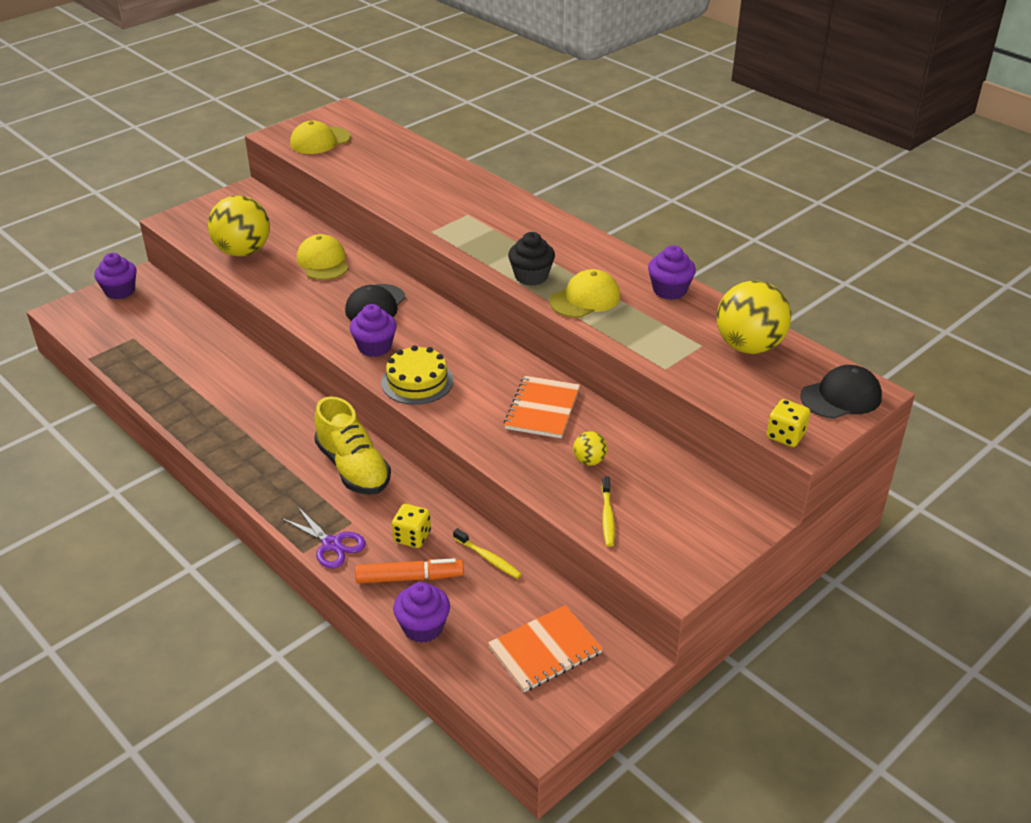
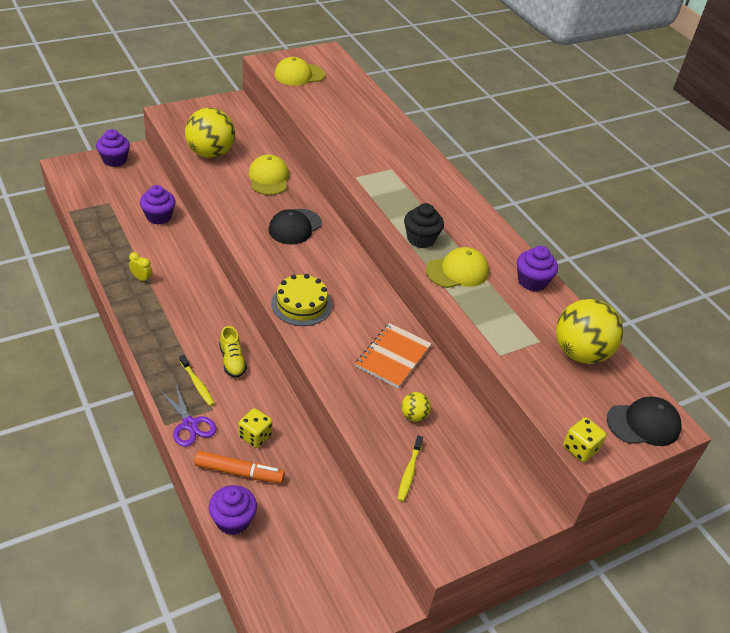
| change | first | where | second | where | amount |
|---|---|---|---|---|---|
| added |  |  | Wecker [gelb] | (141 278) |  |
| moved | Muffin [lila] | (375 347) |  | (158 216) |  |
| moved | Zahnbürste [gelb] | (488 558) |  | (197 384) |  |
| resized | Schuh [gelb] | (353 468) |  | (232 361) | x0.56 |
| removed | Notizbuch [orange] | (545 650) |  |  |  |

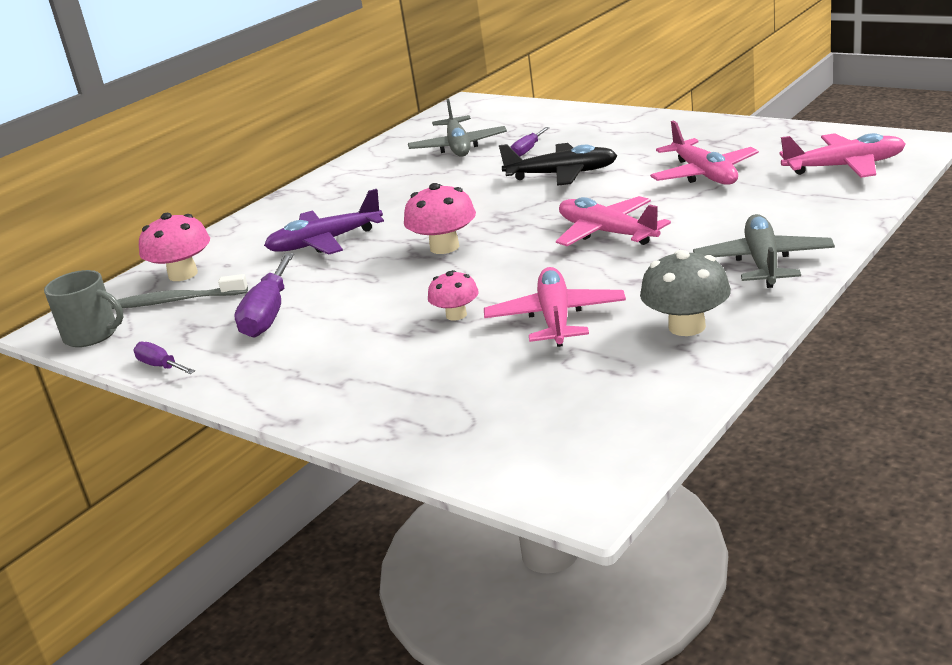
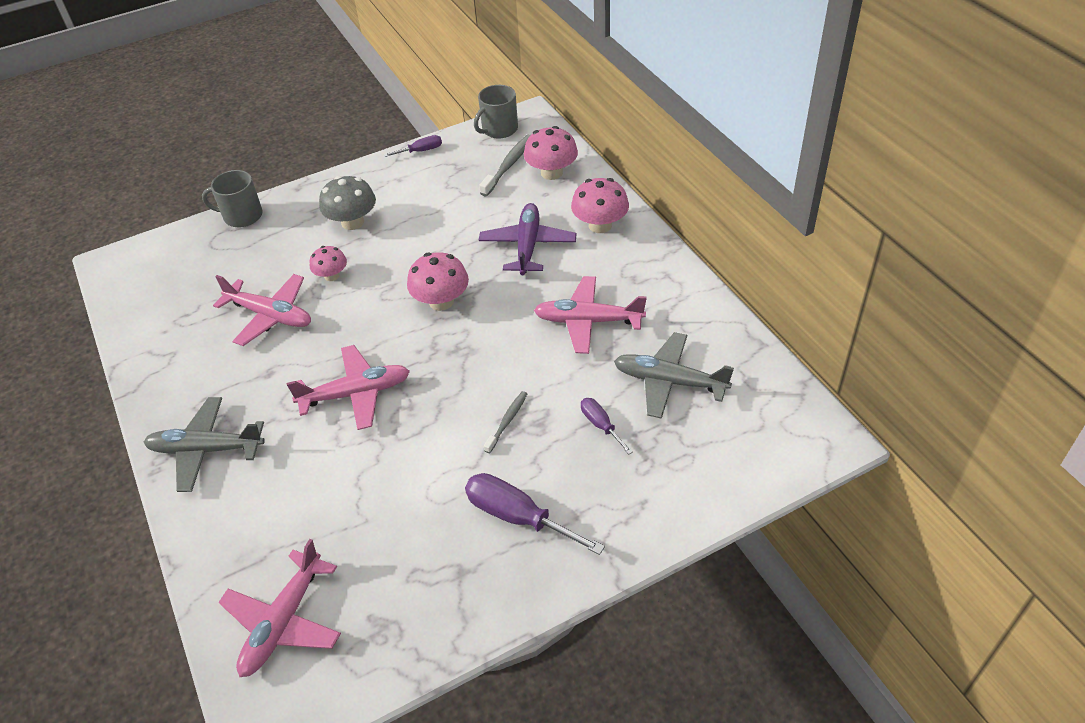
| change | first | where | second | where | amount |
|---|---|---|---|---|---|
| turned | Flugzeug [grau] | (763 262) |  | (206 449) | 150 degrees clockwise |
| added |  |  | Tasse [grau] | (242 216) |  |
| moved | Pilz [grau] | (687 327) |  | (352 222) |  |
| moved | Schraubenzieher [lila] | (268 314) |  | (517 517) |  |
| replaced | Flugzeug [schwarz] | (562 174) | Zahnbürste [grau] | (507 421) |  |
| moved | Flugzeug [rosa] | (704 174) |  | (588 321) |  |
| added |  |  | Pilz [rosa] | (600 225) |  |

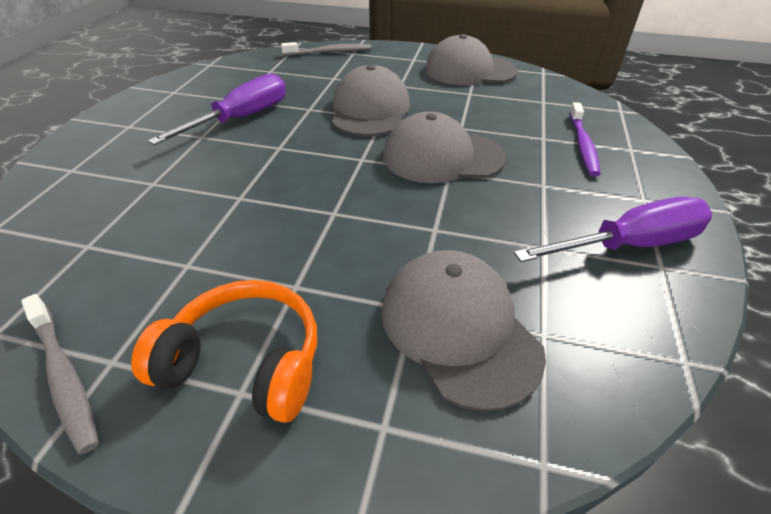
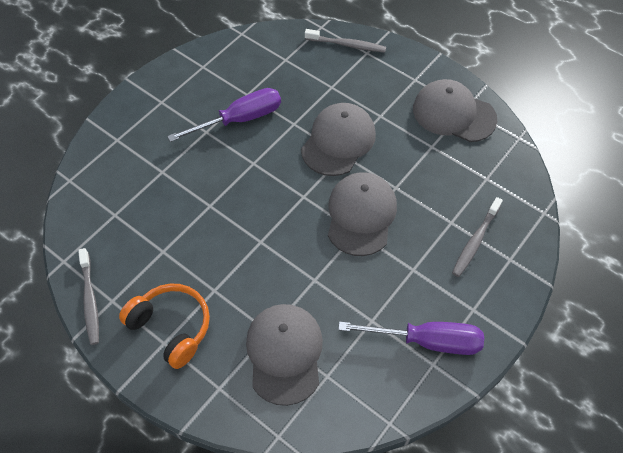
| change | first | where | second | where | amount |
|---|---|---|---|---|---|
| turned | Kappe [grau] | (442 157) |  | (361 215) | 75 degrees clockwise |
| recoloured | Zahnbürste [lila] | (582 145) | Zahnbürste [grau] | (475 241) |  |

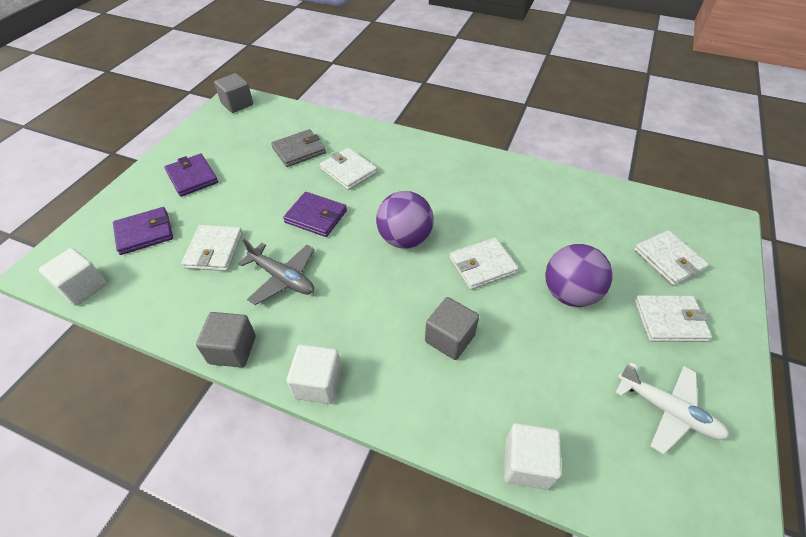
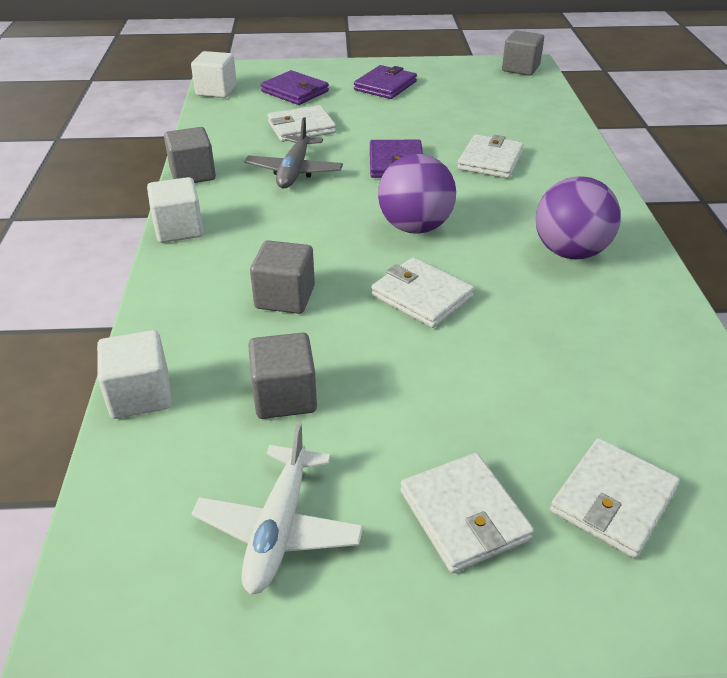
| change | first | where | second | where | amount |
|---|---|---|---|---|---|
| added |  |  | Kubus [grau] | (284 396) |  |
| moved | Ball [lila] | (569 294) |  | (570 252) |  |
| removed | Geldbörse [grau] | (299 150) |  |  |  |

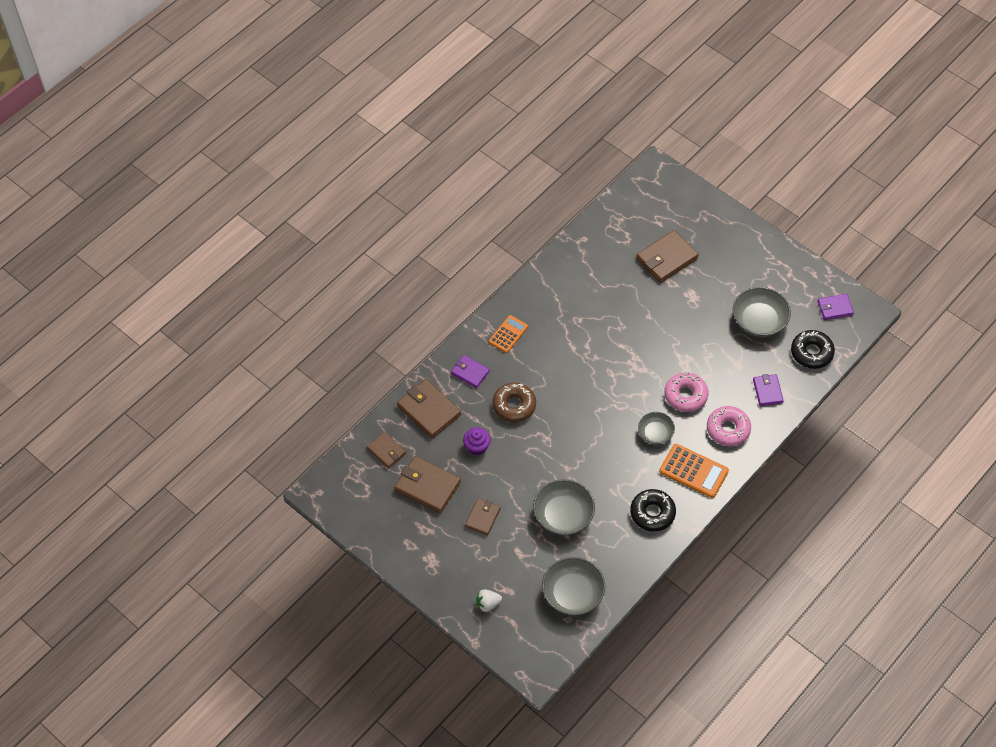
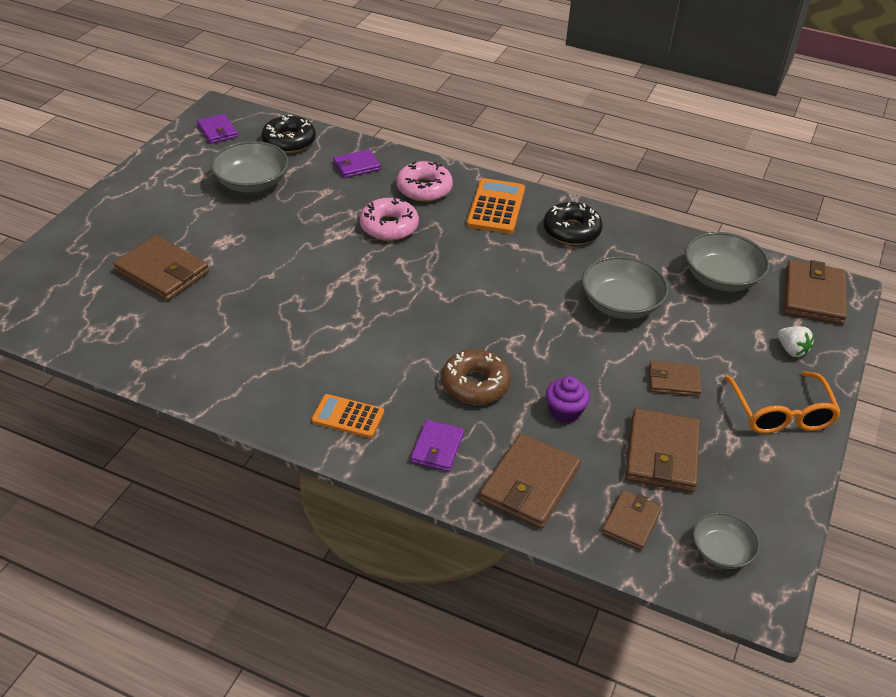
| change | first | where | second | where | amount |
|---|---|---|---|---|---|
| moved | Schüssel [grau] | (655 433) |  | (721 551) |  |
| added |  |  | Brille [orange] | (781 413) |  |
| added |  |  | Geldbörse [braun] | (813 296) |  |

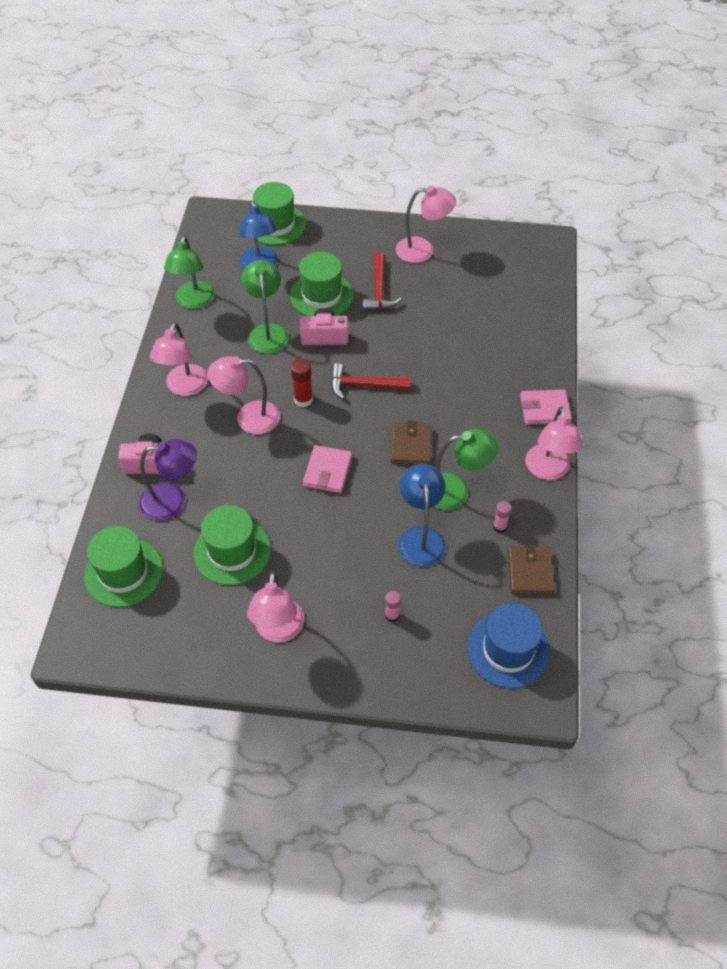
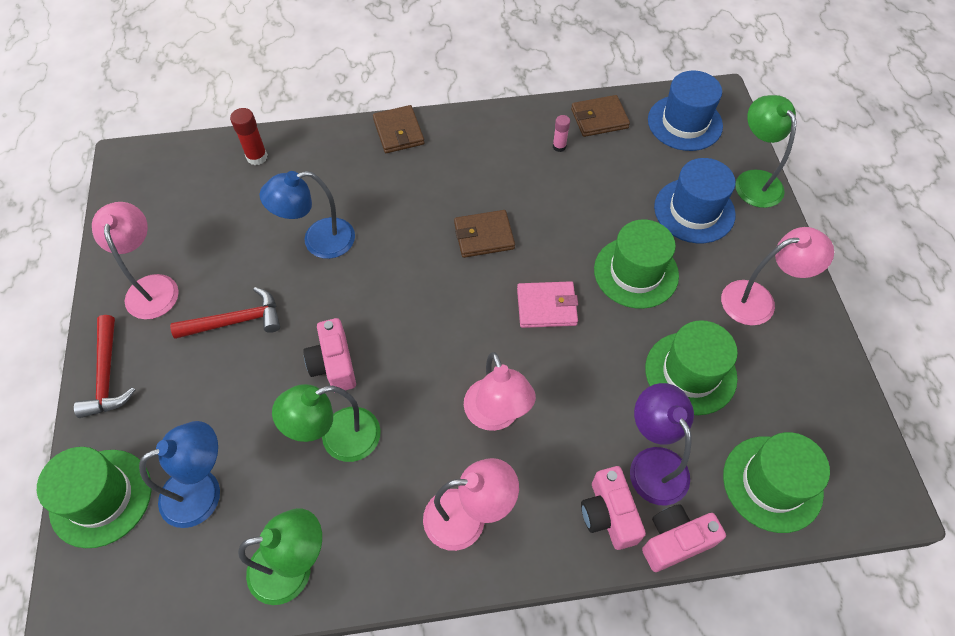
| change | first | where | second | where | amount |
|---|---|---|---|---|---|
| moved | Hammer [rot] | (364 385) |  | (107 375) |  |
| moved | Klebestift [rot] | (303 399) |  | (257 157) |  |
| moved | Lampe [blau] | (420 537) |  | (318 241) |  |
| recoloured | Geldbörse [rosa] | (544 409) | Geldbörse [braun] | (398 132) |  |
| moved | Hut [grün] | (321 295) |  | (636 272) |  |
| added |  |  | Kamera [rosa] | (675 541) |  |
| replaced | Klebestift [rosa] | (392 615) | Hut [blau] | (694 211) |  |
| moved | Lampe [grün] | (455 491) |  | (753 180) |  |
| removed | Lampe [rosa] | (548 470) |  |  |  |

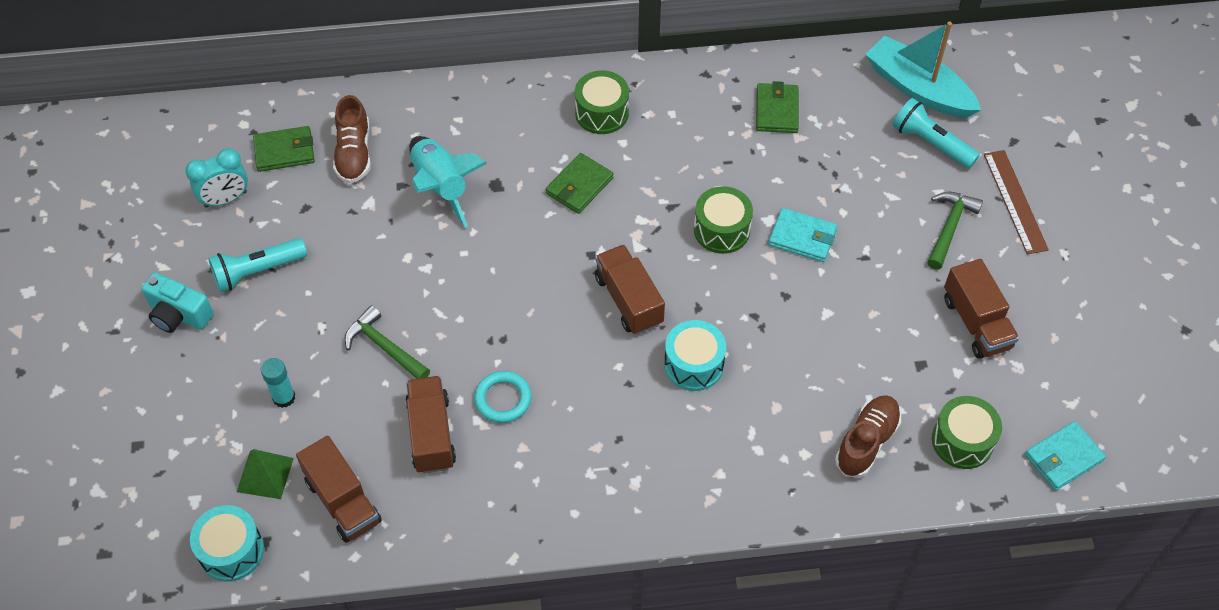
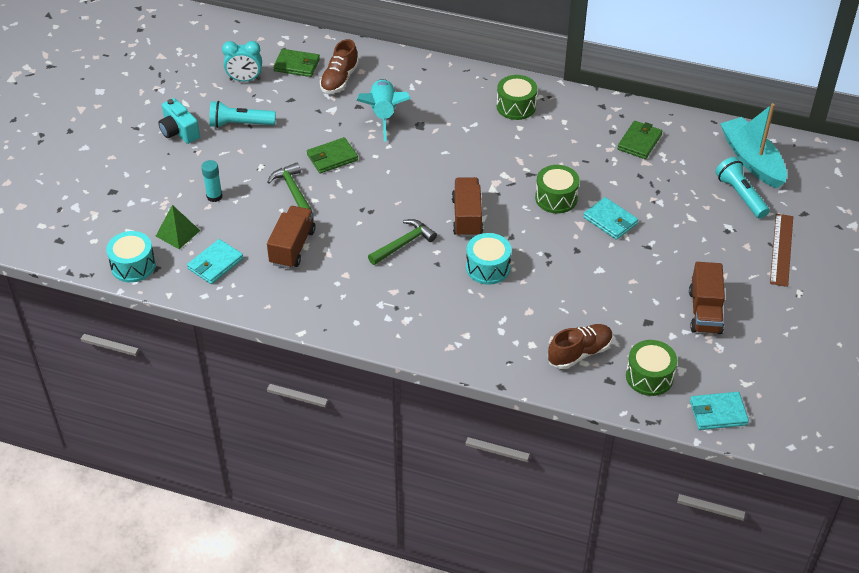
| change | first | where | second | where | amount |
|---|---|---|---|---|---|
| replaced | Lastwagen [braun] | (343 501) | Geldbörse [türkis] | (215 264) |  |
| moved | Geldbörse [grün] | (579 186) |  | (332 157) |  |
| moved | Hammer [grün] | (949 228) |  | (403 244) |  |
| removed | Ring [türkis] | (503 399) |  |  |  |

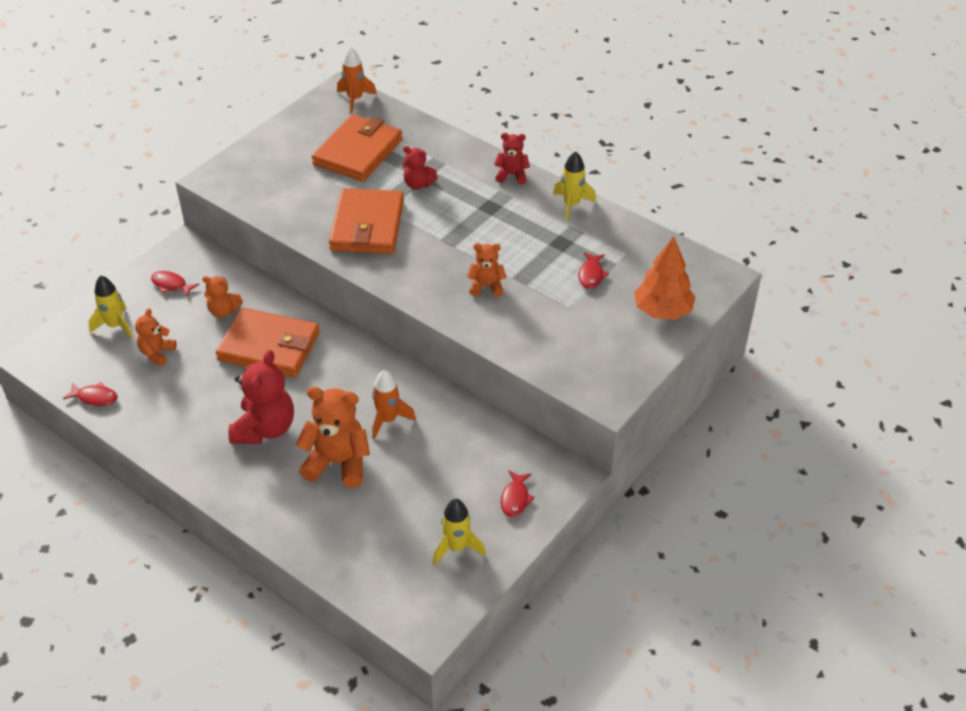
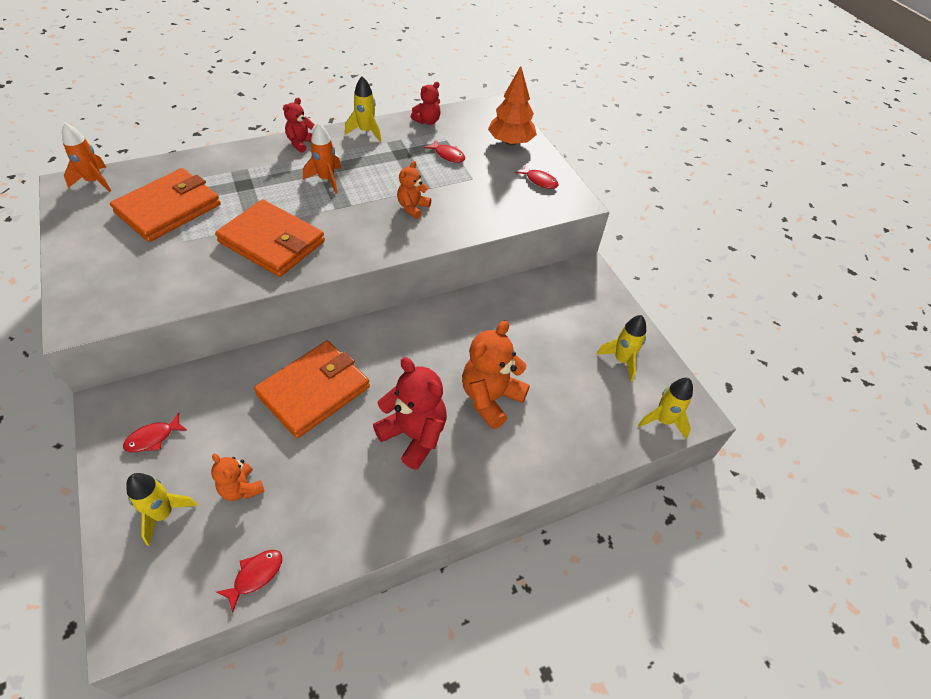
| change | first | where | second | where | amount |
|---|---|---|---|---|---|
| turned | Geldbörse [orange] | (358 152) |  | (168 208) | 75 degrees clockwise |
| moved | Rakete [orange] | (388 420) |  | (326 179) |  |
| moved | Teddybär [rot] | (418 184) |  | (427 121) |  |
| moved | Fisch [rot] | (515 498) |  | (539 181) |  |
| added |  |  | Rakete [gelb] | (663 420) |  |
| removed | Teddybär [orange] | (223 311) |  |  |  |

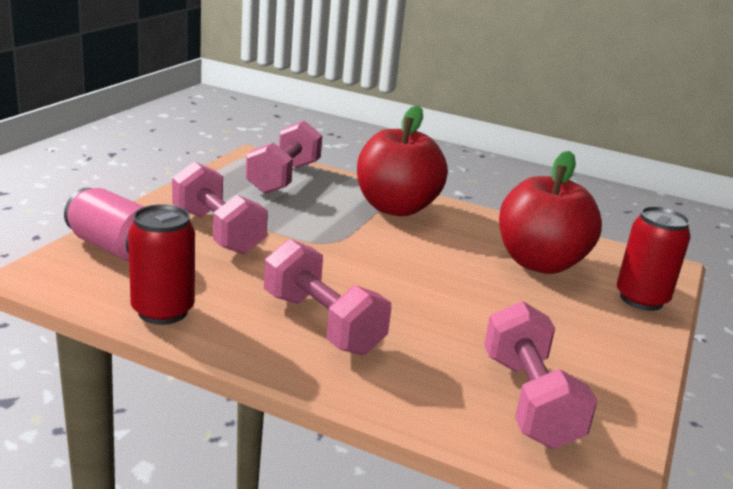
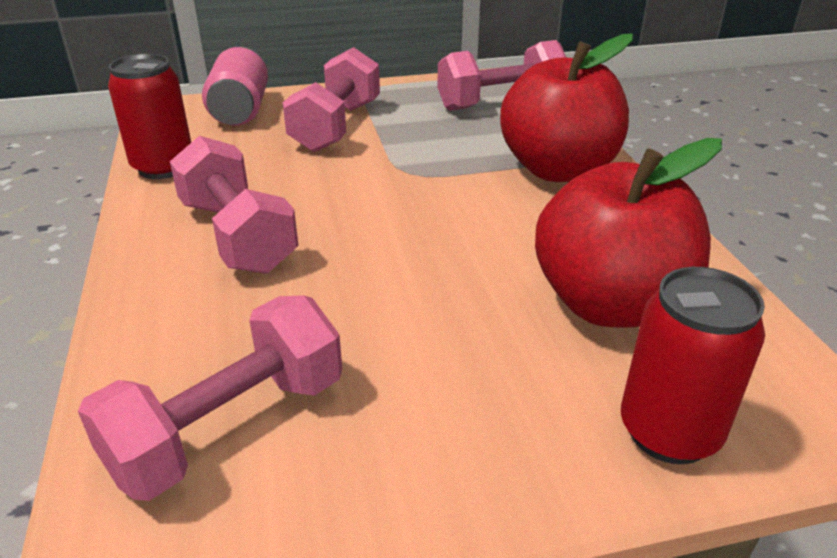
| change | first | where | second | where | amount |
|---|---|---|---|---|---|
| turned | Hantel [rosa] | (322 323) |  | (237 236) | 45 degrees counterclockwise |

